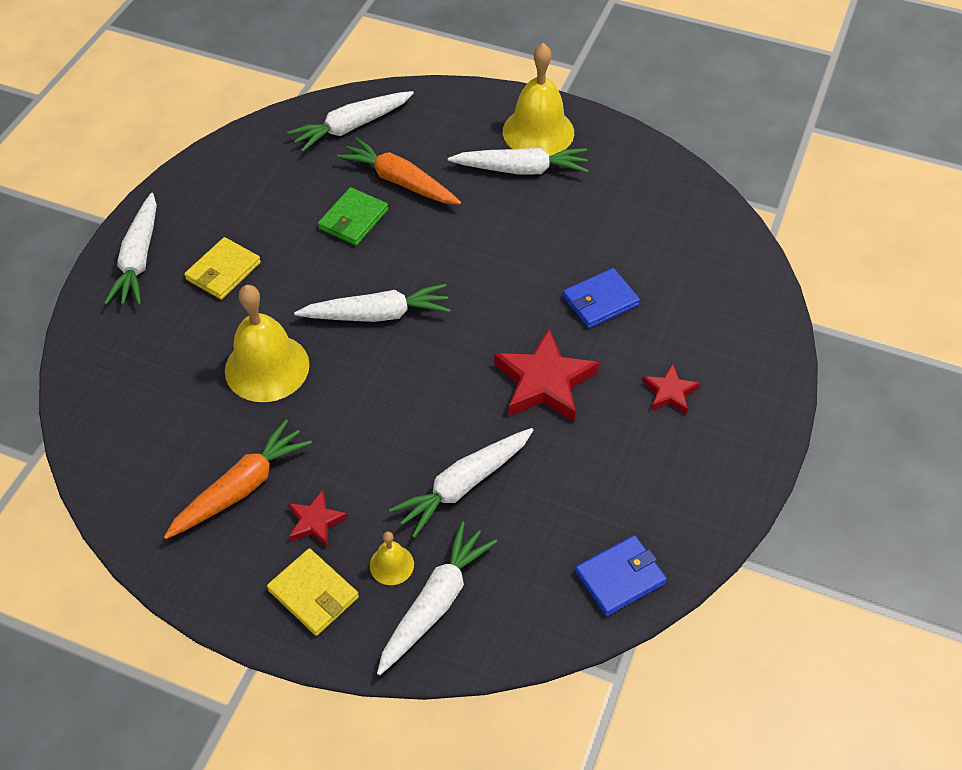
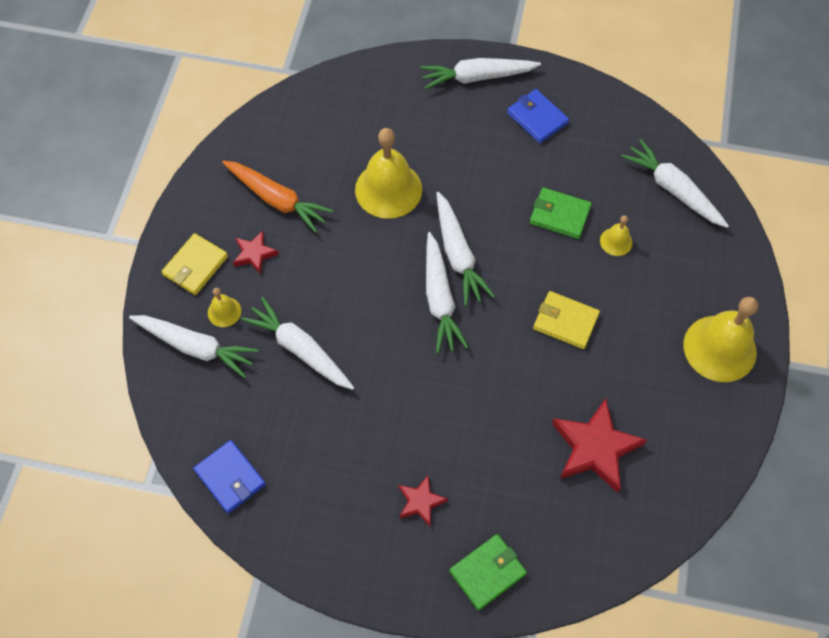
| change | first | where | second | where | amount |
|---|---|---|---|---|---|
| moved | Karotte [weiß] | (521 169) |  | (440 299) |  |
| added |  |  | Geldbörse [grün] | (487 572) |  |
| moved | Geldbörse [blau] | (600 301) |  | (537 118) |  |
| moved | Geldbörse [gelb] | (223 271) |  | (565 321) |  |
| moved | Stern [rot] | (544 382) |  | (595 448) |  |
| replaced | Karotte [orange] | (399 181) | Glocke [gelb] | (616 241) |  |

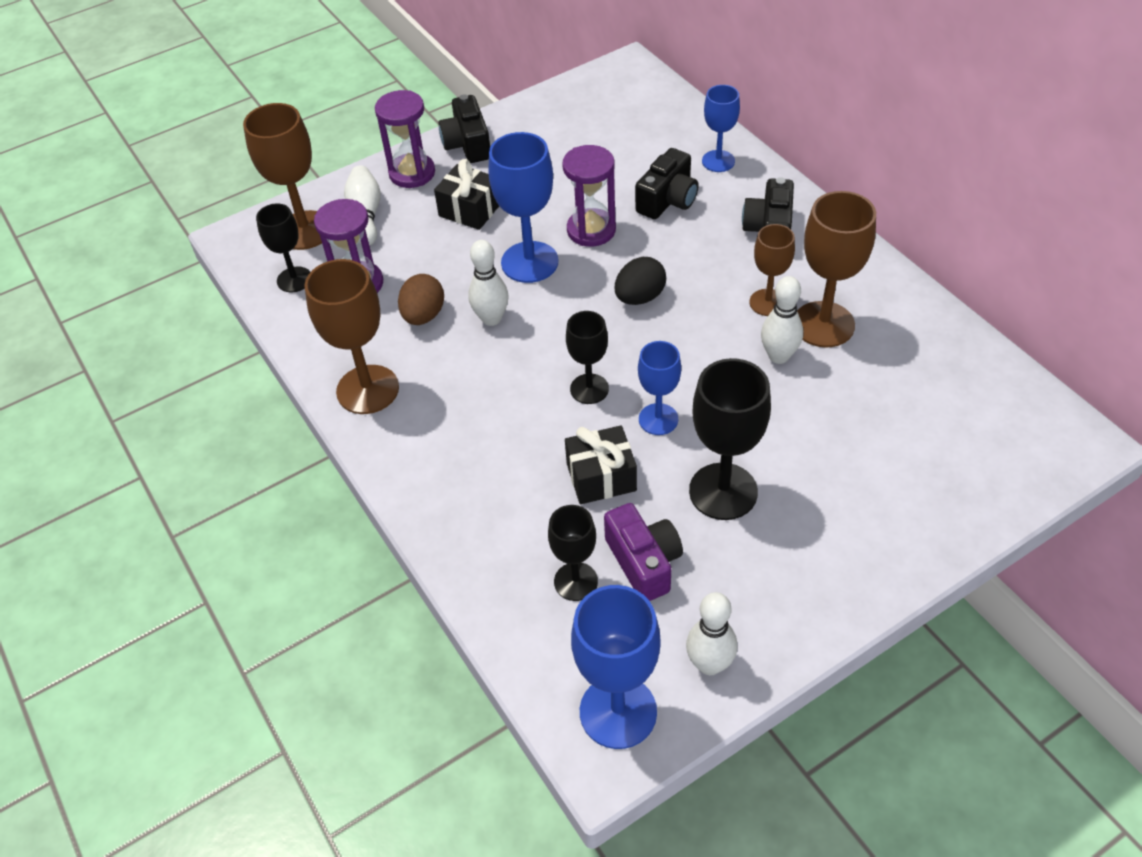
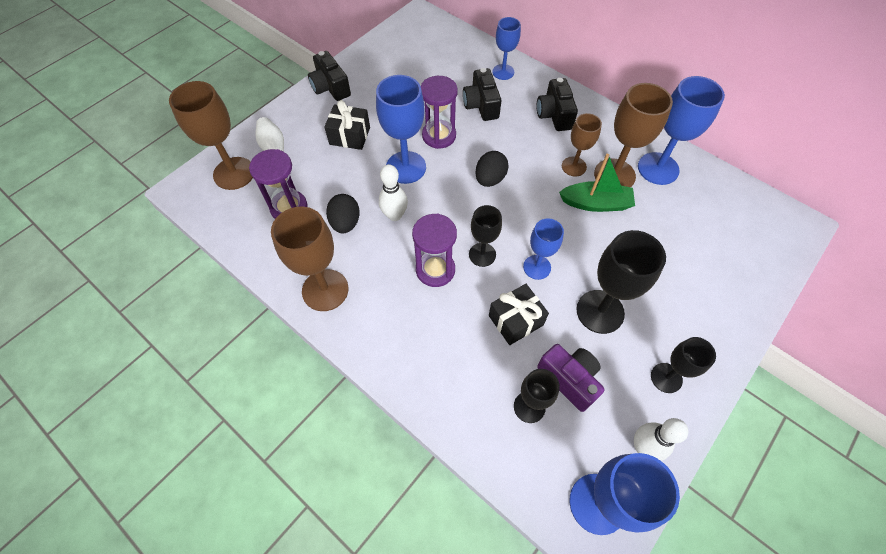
| change | first | where | second | where | amount |
|---|---|---|---|---|---|
| recoloured | Ei [braun] | (423 315) | Ei [schwarz] | (345 223) |  |
| moved | Sanduhr [lila] | (412 173) |  | (435 270) |  |
| turned | Kamera [schwarz] | (668 200) |  | (481 105) | 150 degrees clockwise |
| replaced | Bowlingkegel [weiß] | (778 356) | Boot [grün] | (596 203) |  |
| added |  |  | Kelch [blau] | (658 168) |  |
| moved | Kelch [schwarz] | (294 279) |  | (666 378) |  |

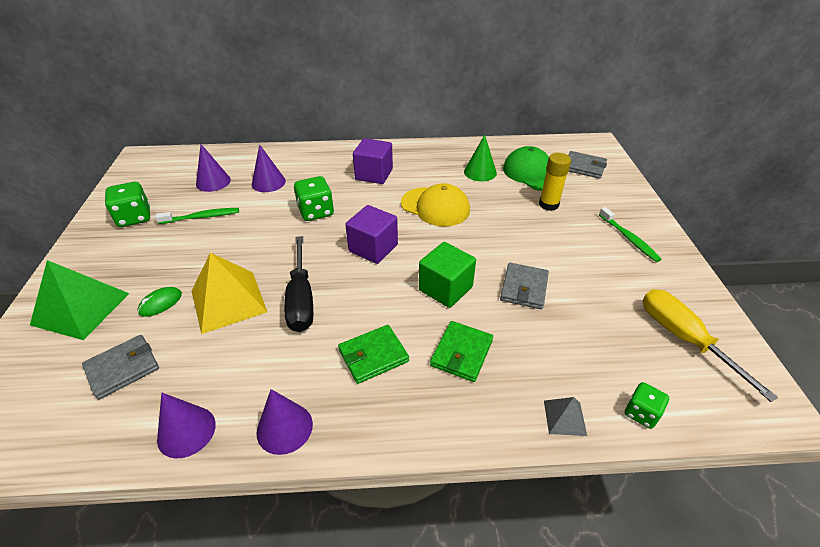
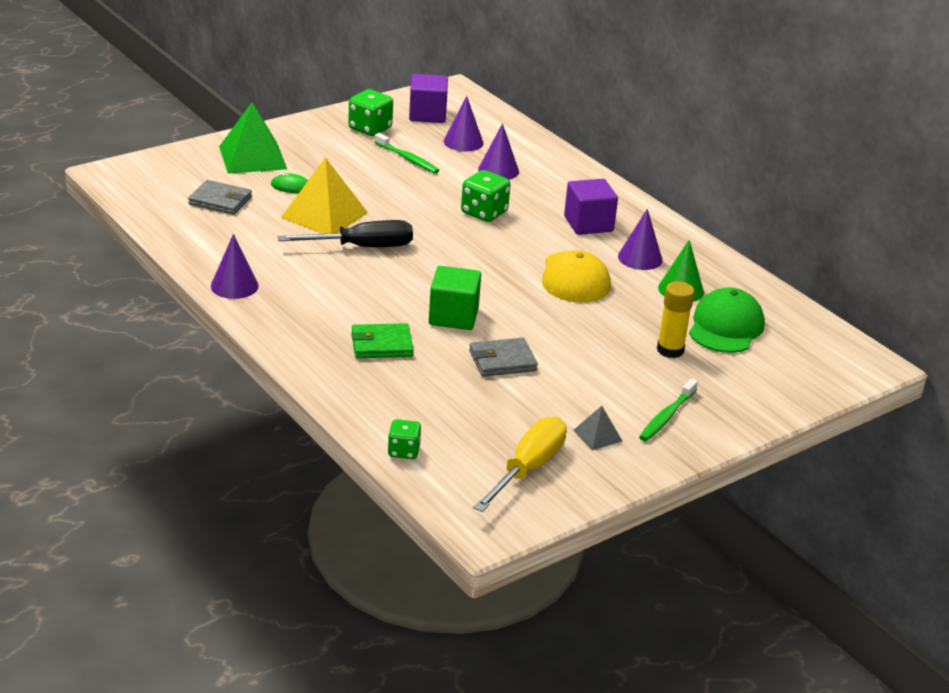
| change | first | where | second | where | amount |
|---|---|---|---|---|---|
| turned | Schraubenzieher [schwarz] | (301 299) |  | (362 247) | 150 degrees counterclockwise |
| moved | Kubus [lila] | (373 248) |  | (427 114) |  |
| moved | Pyramide [grau] | (564 417) |  | (597 435) |  |
| moved | Kegel [lila] | (186 431) |  | (640 258) |  |
| removed | Geldbörse [grün] | (373 356) |  |  |  |
| removed | Geldbörse [grau] | (584 167) |  |  |  |

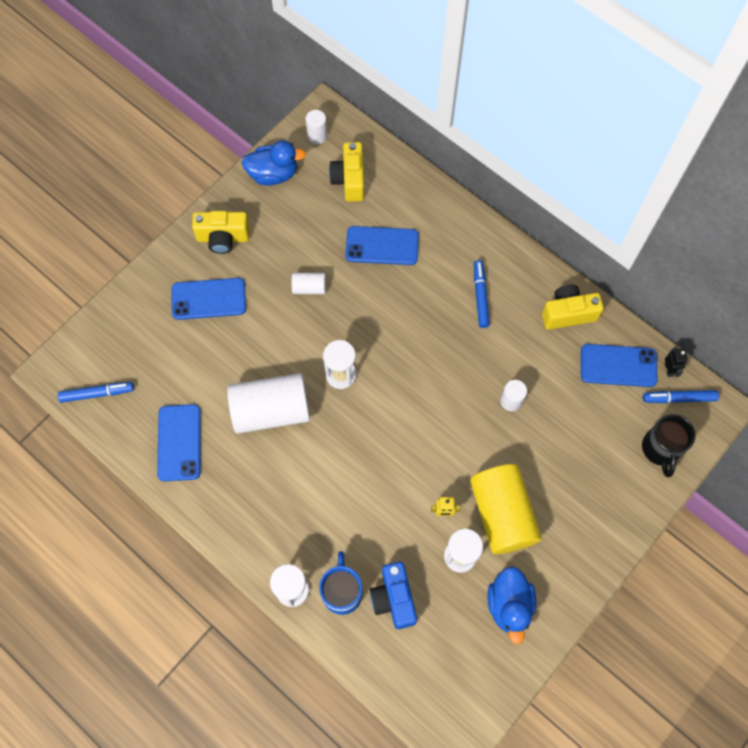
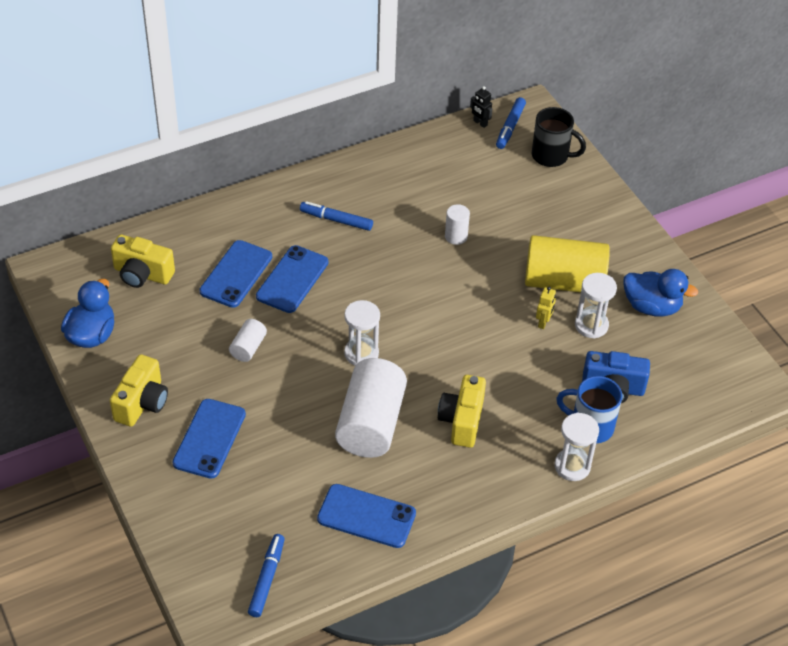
| change | first | where | second | where | amount |
|---|---|---|---|---|---|
| moved | Handy [blau] | (618 365) |  | (292 279) |  |
| moved | Kamera [gelb] | (568 313) |  | (462 421) |  |
| turned | Roboter [schwarz] | (668 369) |  | (480 123) | 150 degrees counterclockwise |
| removed | Vollzylinder [weiß] | (317 136) |  |  |  |

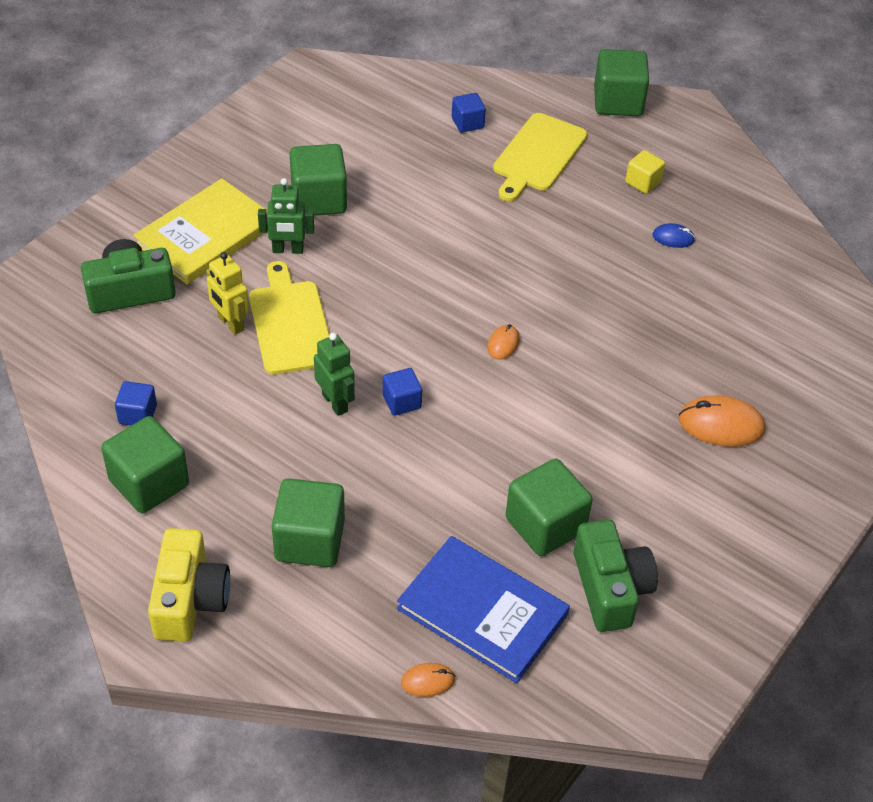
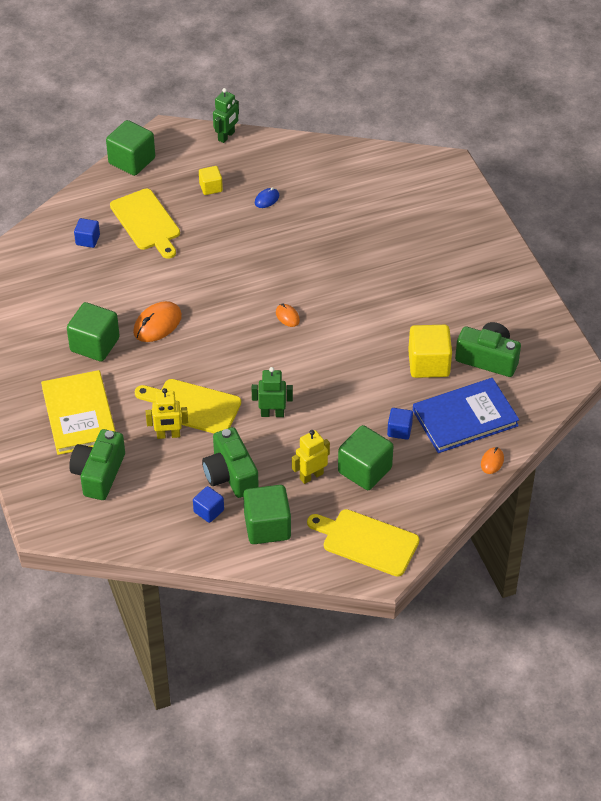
| change | first | where | second | where | amount |
|---|---|---|---|---|---|
| moved | Computermaus [orange] | (721 425) |  | (157 324) |  |
| added |  |  | Kamera [grün] | (230 474) |  |
| moved | Roboter [grün] | (288 250) |  | (226 136) |  |
| added |  |  | Roboter [gelb] | (311 476) |  |
| replaced | Kamera [gelb] | (190 599) | Schneidebrett [gelb] | (366 541) |  |
| moved | Kubus [blau] | (402 402) |  | (399 430) |  |
| recoloured | Kubus [grün] | (545 525) | Kubus [gelb] | (429 364) |  |

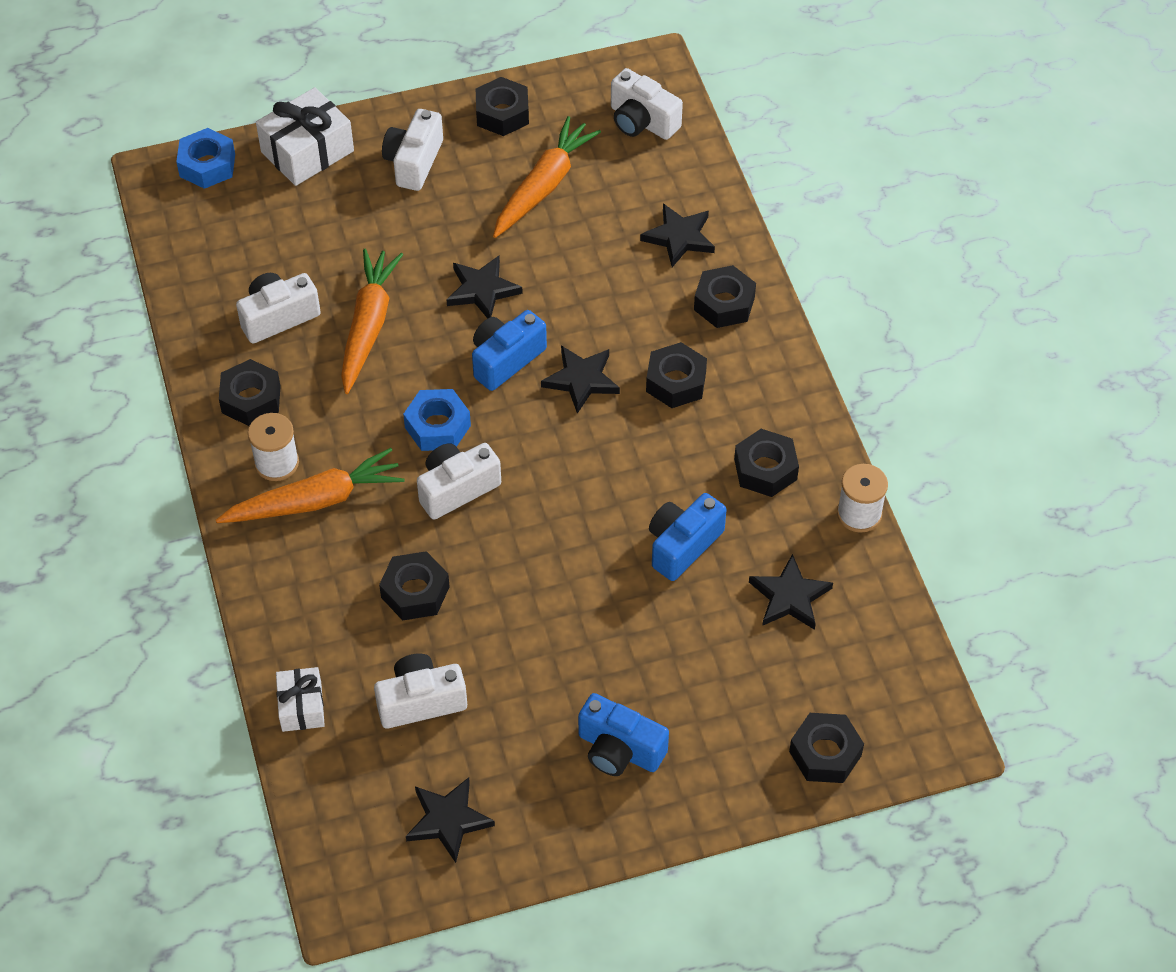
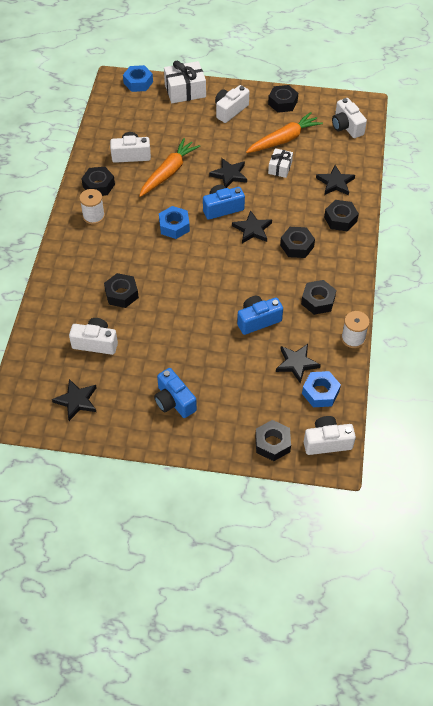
| change | first | where | second | where | amount |
|---|---|---|---|---|---|
| moved | Geschenk [weiß] | (301 706) |  | (280 168) |  |
| added |  |  | Sechskantmutter [blau] | (320 392) |  |
| moved | Kamera [weiß] | (457 489) |  | (327 442) |  |
| removed | Karotte [orange] | (315 500) |  |  |  |

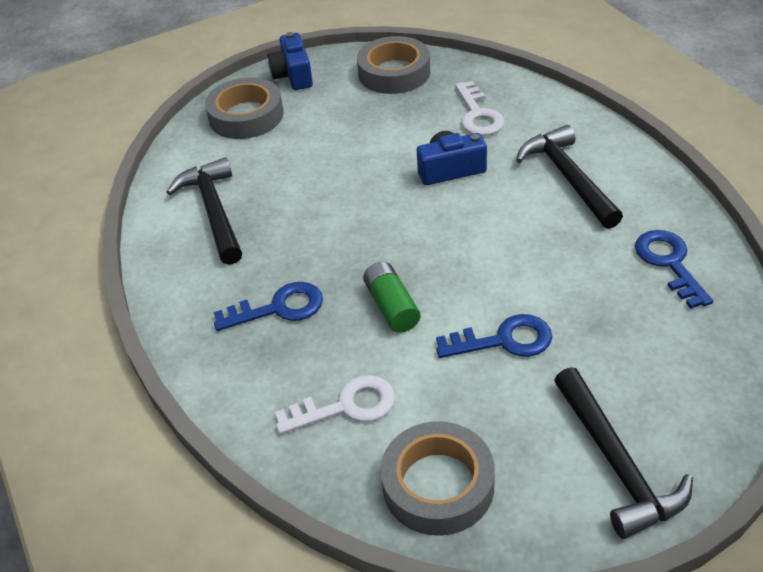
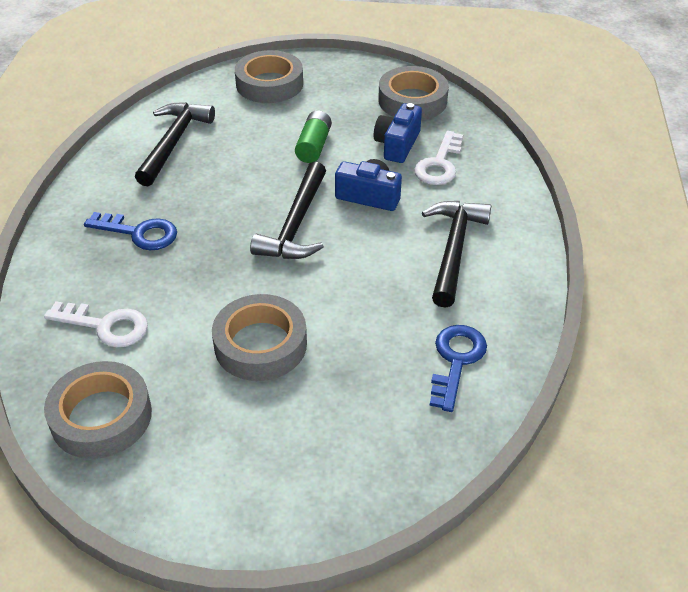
| change | first | where | second | where | amount |
|---|---|---|---|---|---|
| replaced | Schlüssel [blau] | (503 340) | Klebeband [grau] | (260 344) |  |
| moved | Hammer [schwarz] | (617 464) |  | (296 224) |  |
| moved | Batterie [grün] | (391 306) |  | (313 146) |  |
| moved | Kamera [blau] | (293 75) |  | (397 145) |  |

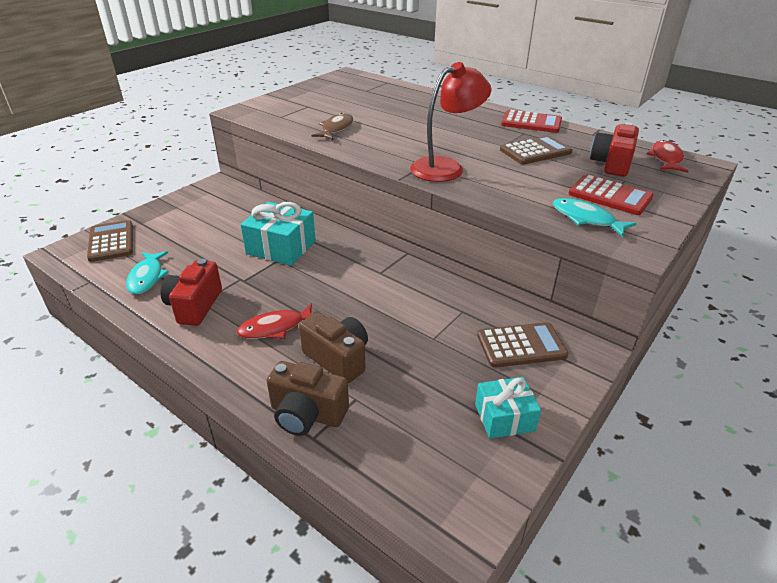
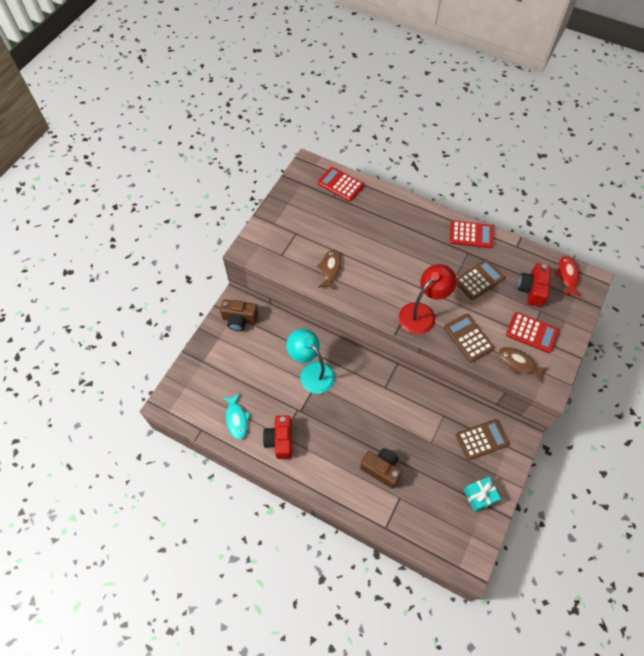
| change | first | where | second | where | amount |
|---|---|---|---|---|---|
| moved | Kamera [braun] | (307 414) |  | (239 320) |  |
| replaced | Geschenk [türkis] | (281 247) | Lampe [türkis] | (312 372) |  |
| added |  |  | Taschenrechner [rot] | (340 184) |  |
| moved | Taschenrechner [braun] | (111 242) |  | (468 338) |  |
| recoloured | Fisch [türkis] | (586 219) | Fisch [braun] | (519 363) |  |
| removed | Fisch [rot] | (275 328) |  |  |  |

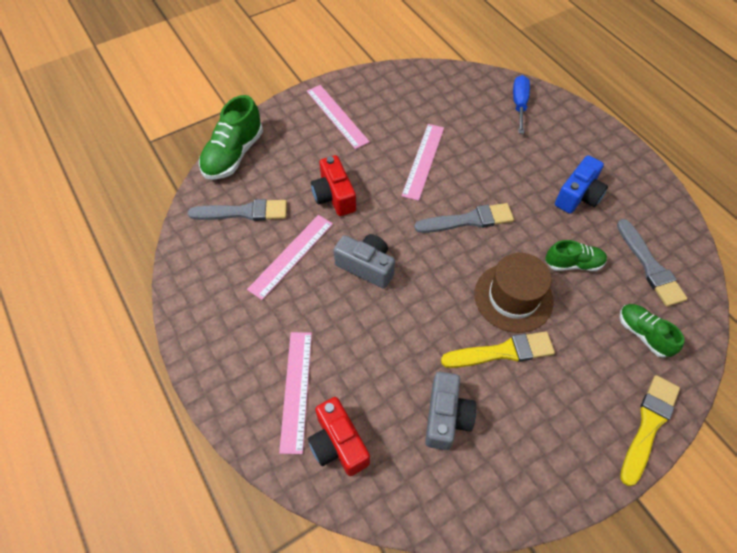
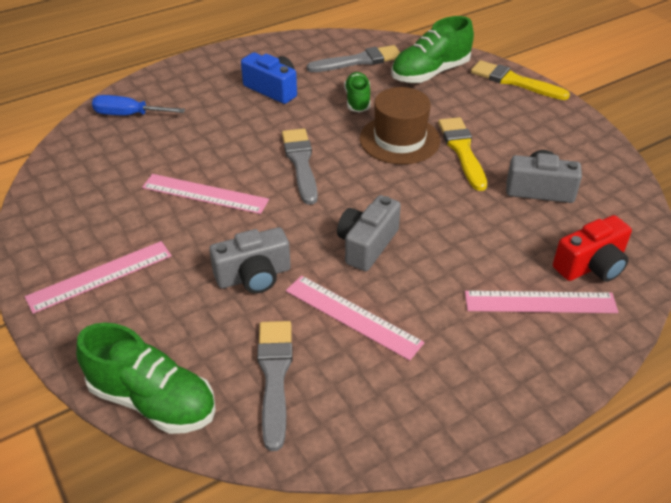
| change | first | where | second | where | amount |
|---|---|---|---|---|---|
| recoloured | Kamera [rot] | (334 196) | Kamera [grau] | (254 276) |  |
| resized | Schuh [grün] | (643 334) |  | (430 73) | x1.63 |

